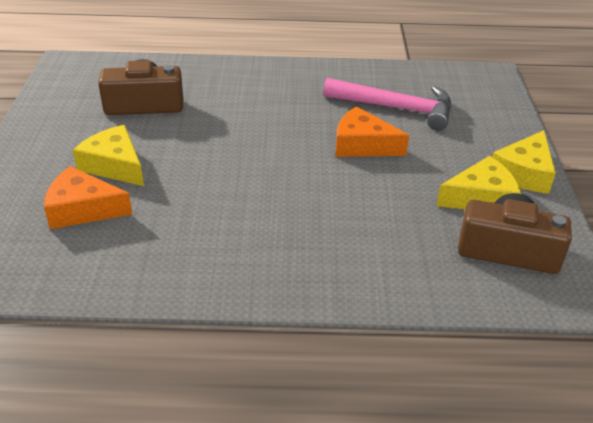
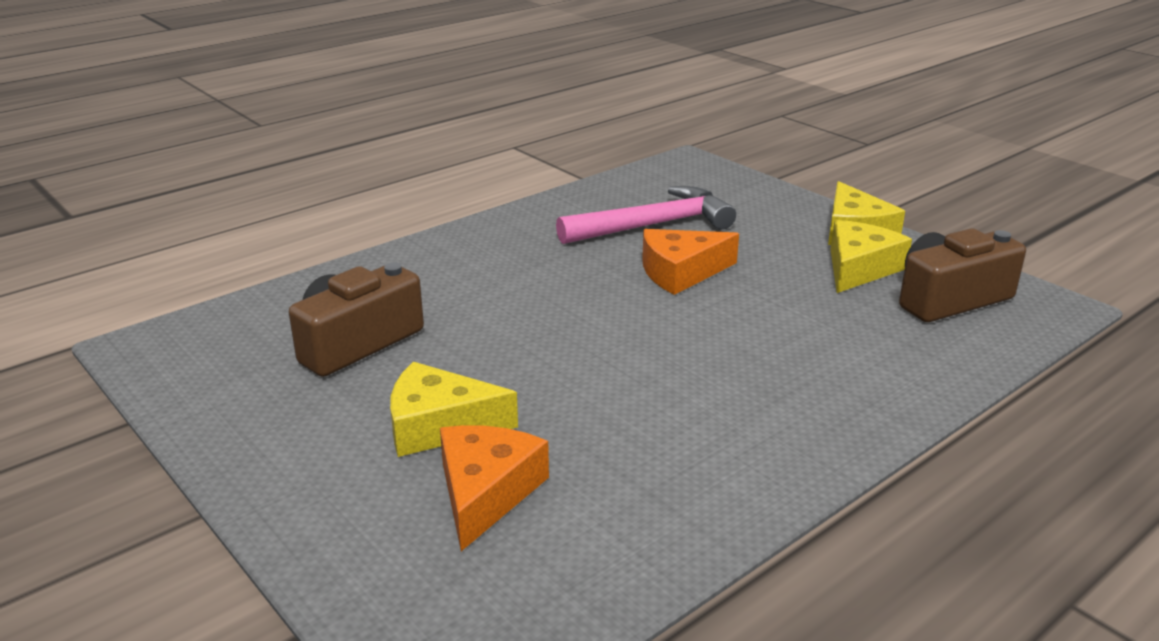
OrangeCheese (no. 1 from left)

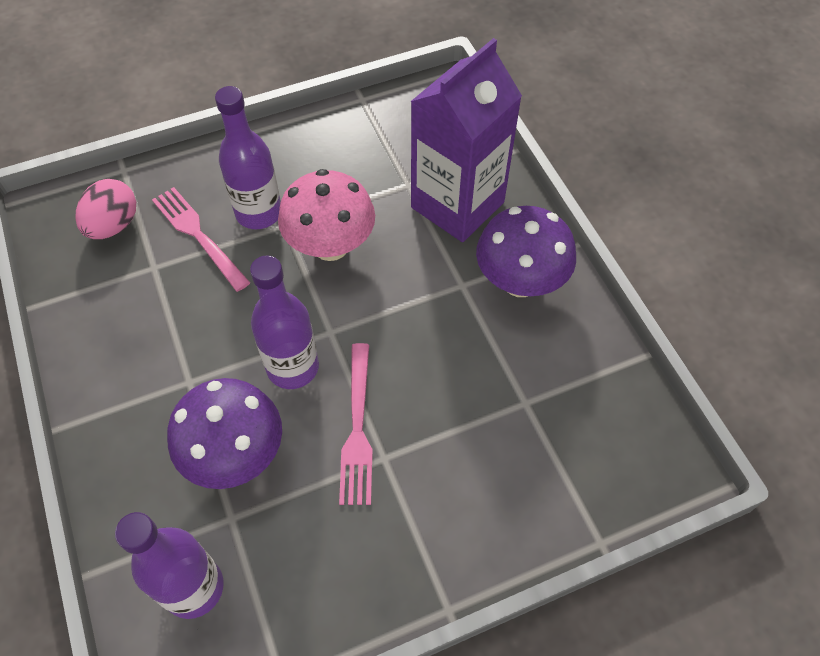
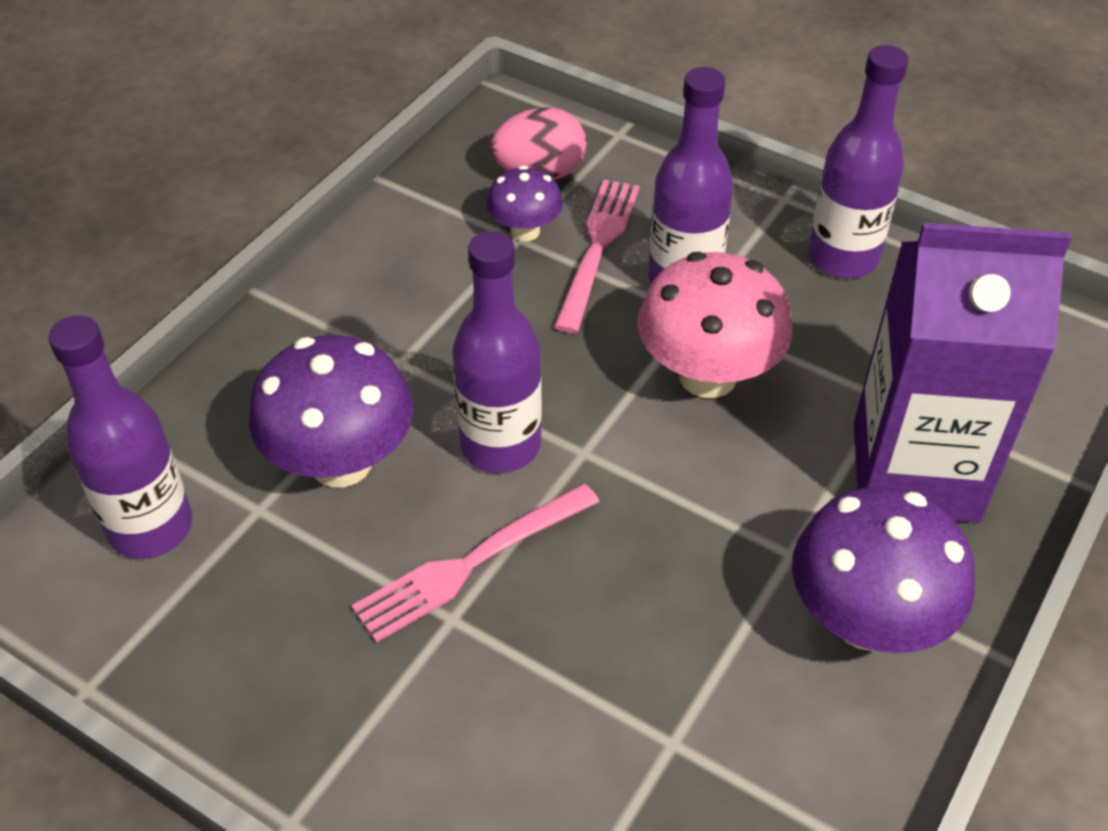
PurpleMushroom (no. 2 from left)
PurpleBottle (no. 4 from left)

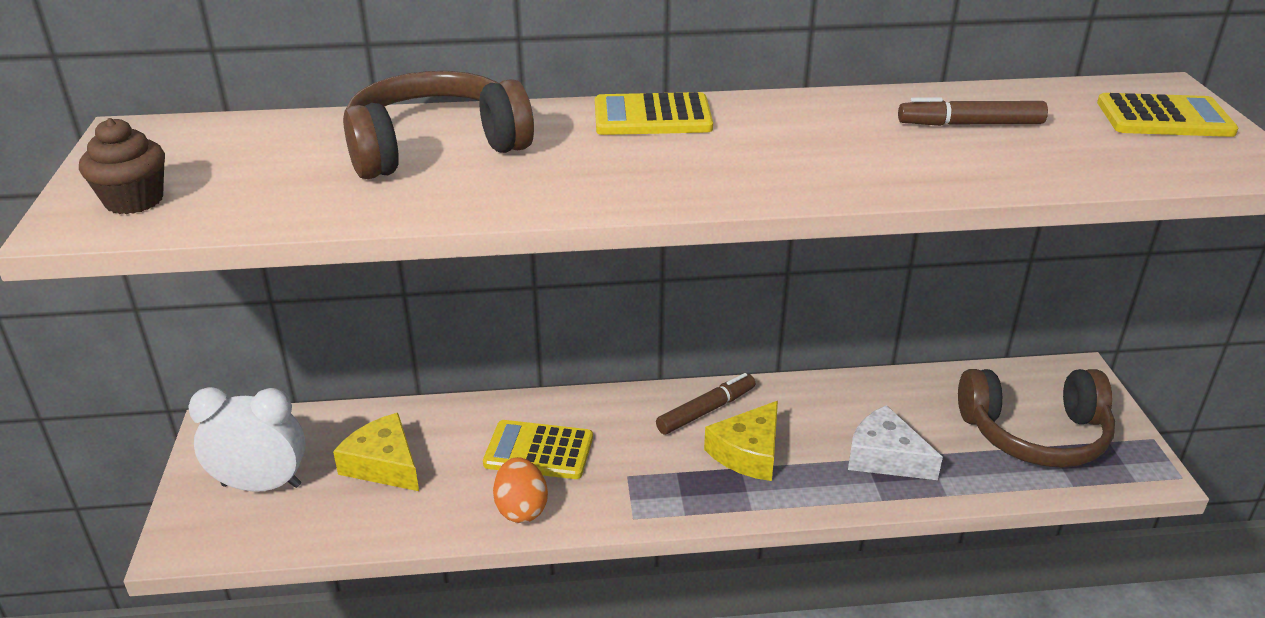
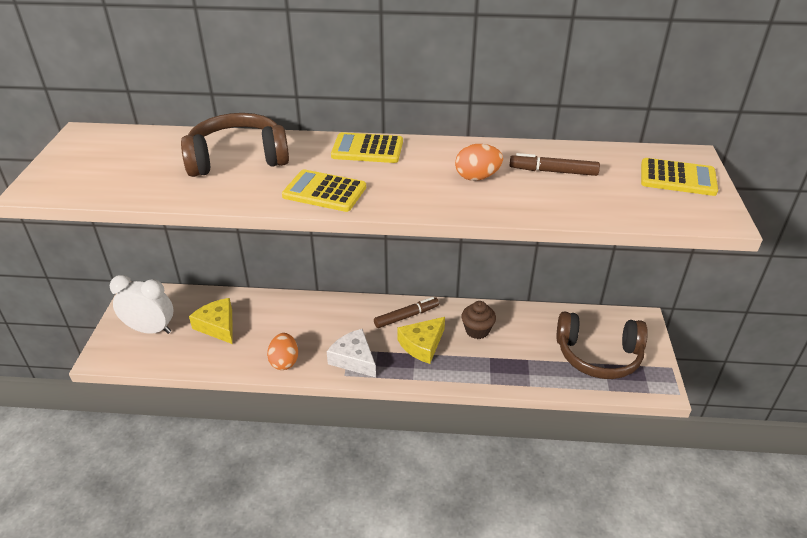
OrangeEgg (no. 2 from left)
BrownCupcake
YellowCalculator (no. 1 from left)
WhiteCheese

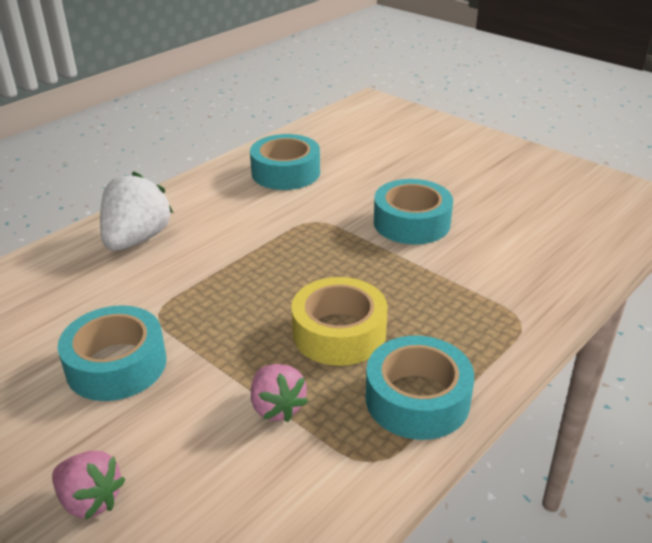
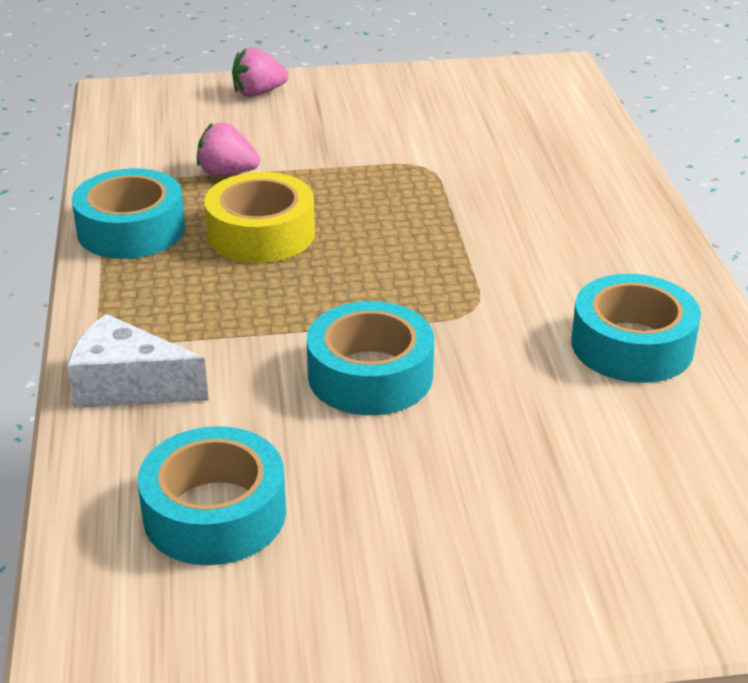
WhiteStrawberry
WhiteCheese
TurquoiseTape (no. 2 from left)

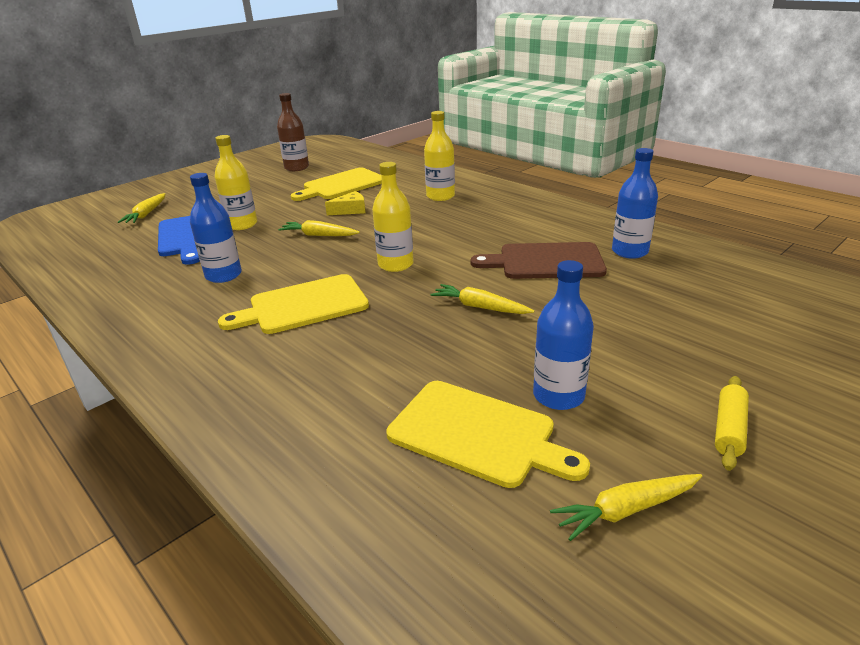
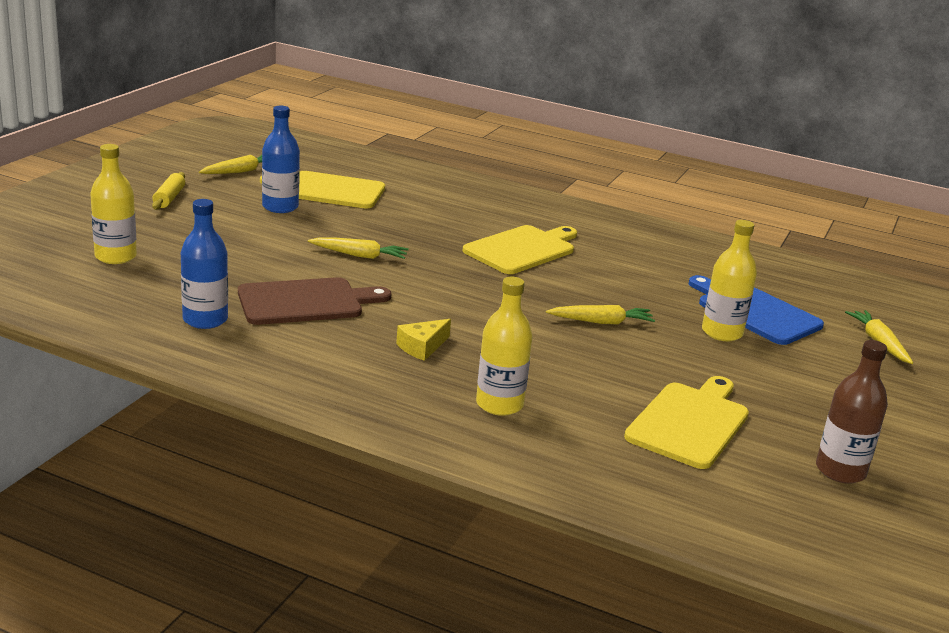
BlueBottle (no. 1 from left in the first image)
YellowCheese
YellowBottle (no. 1 from left)

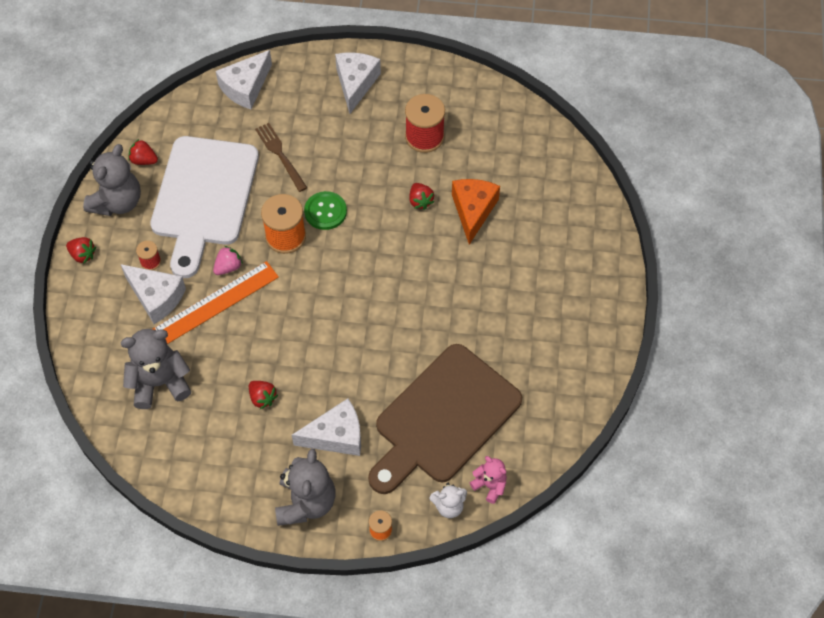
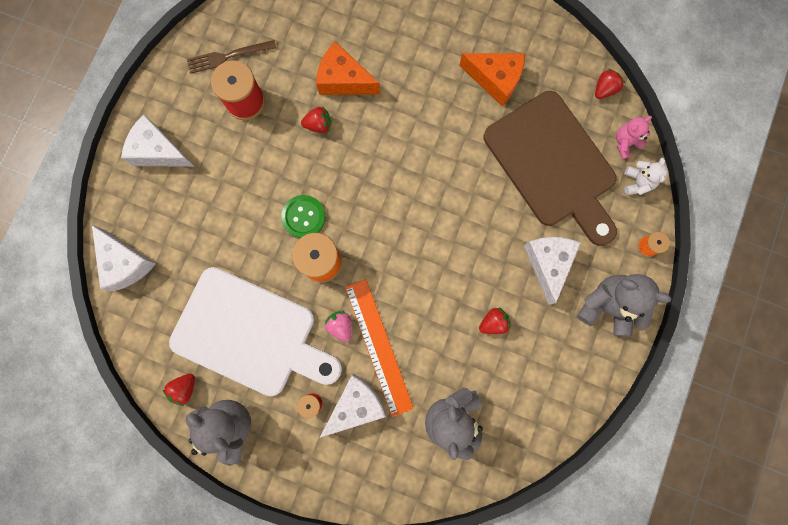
OrangeCheese (no. 2 from left)
RedStrawberry (no. 4 from left)
BrownFork

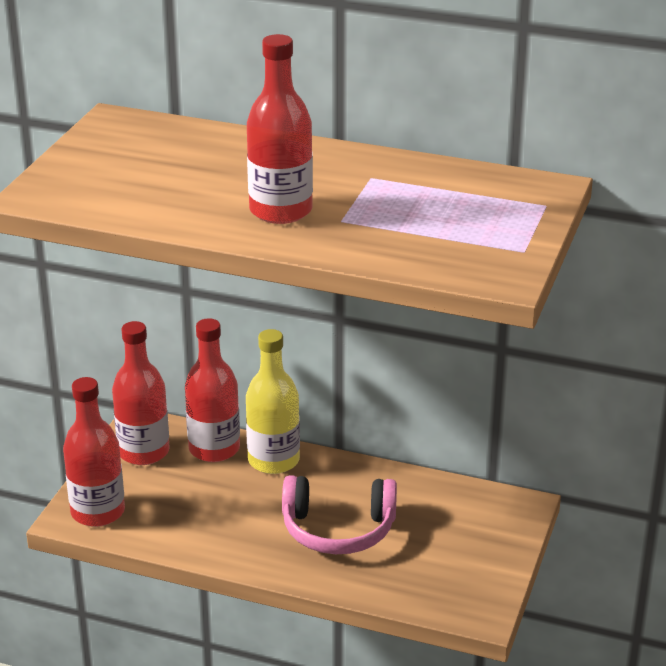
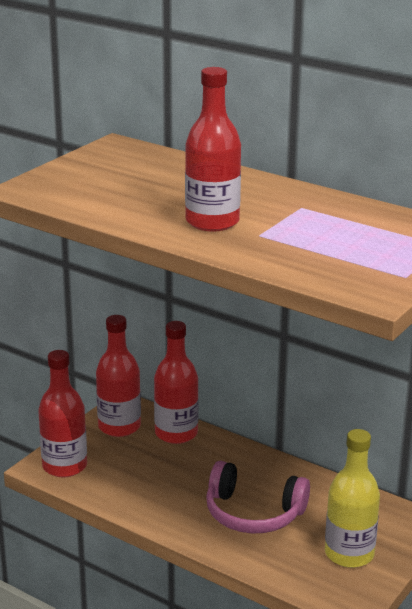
YellowBottle

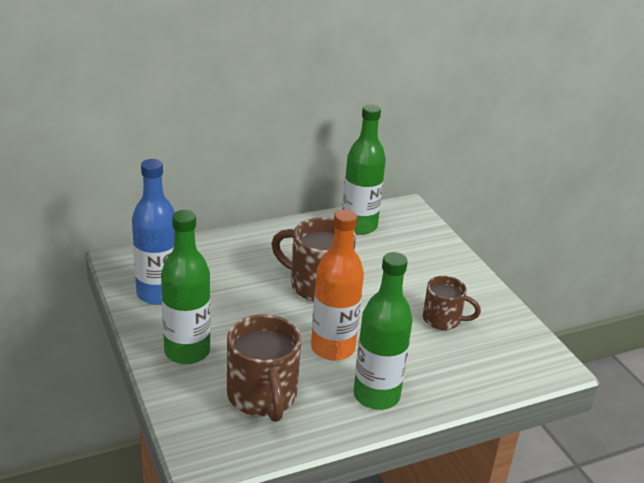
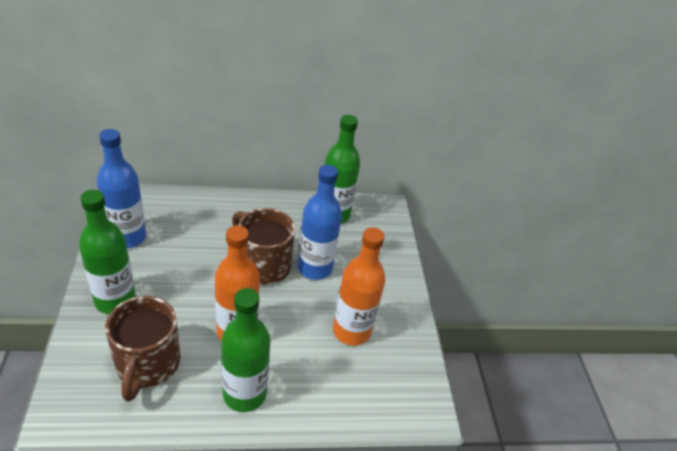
BlueBottle (no. 2 from left)
OrangeBottle (no. 2 from left)

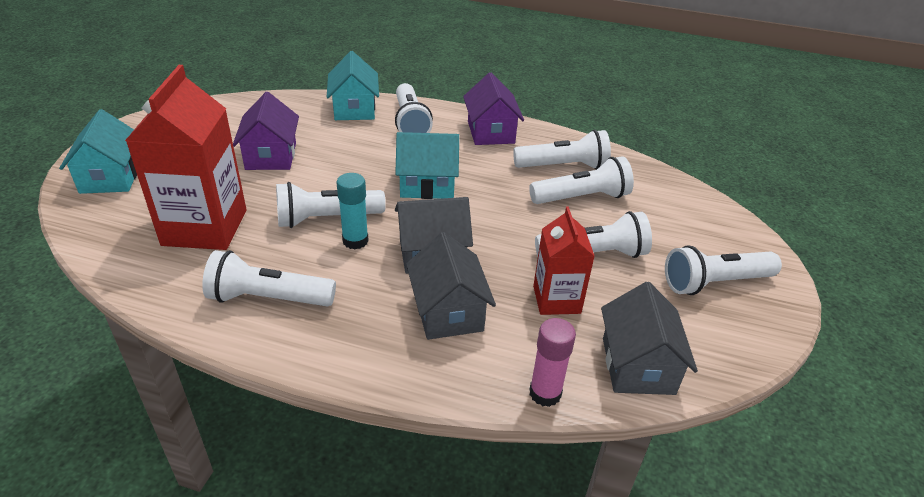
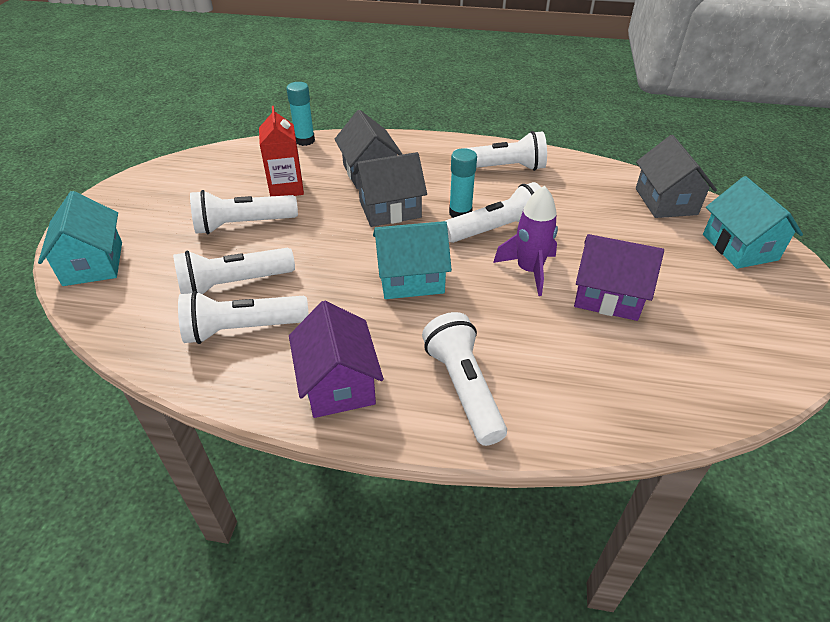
RedCarton (no. 1 from left in the first image)
WhiteFlashlight (no. 7 from left in the first image)
PurpleRocket
TurquoiseHouse (no. 1 from left)
GreyHouse (no. 3 from left)
TurquoiseGlueStick (no. 1 from left)
PurpleHouse (no. 2 from left)

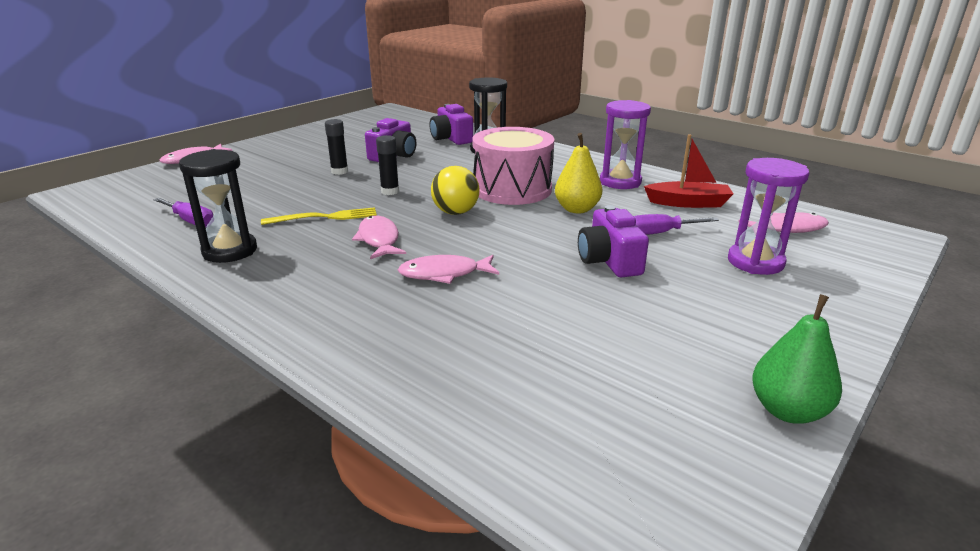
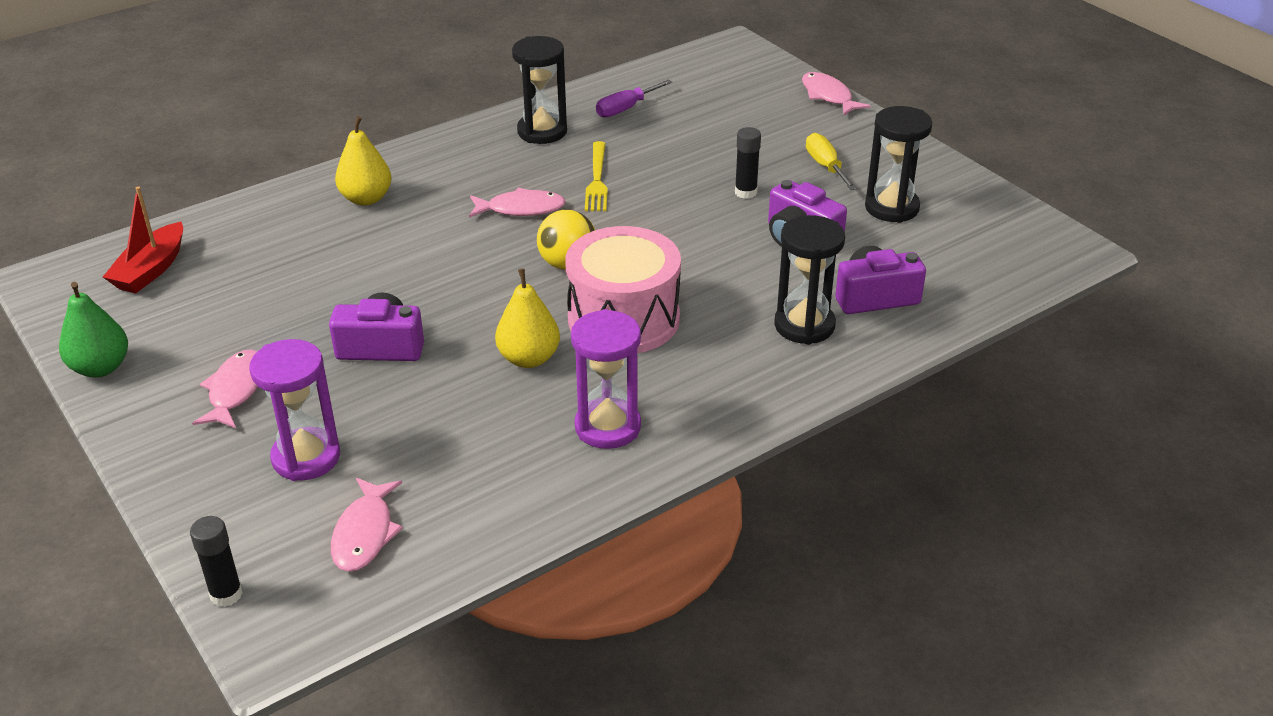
PurpleScrewdriver (no. 2 from left in the first image)
YellowPear (no. 1 from left)
YellowScrewdriver
BlackHourglass (no. 3 from left)
BlackGlueStick (no. 1 from left)
PinkFish (no. 1 from left)
RedBoat

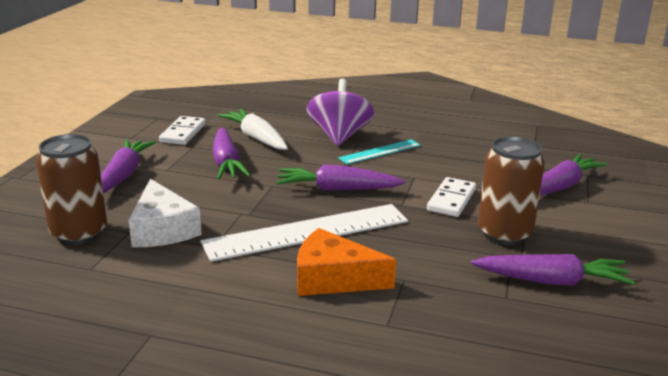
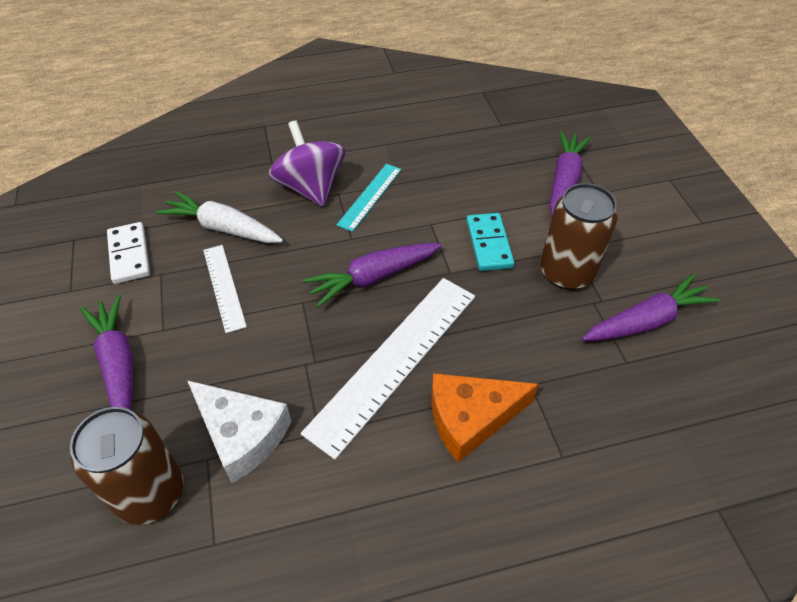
WhiteRuler (no. 1 from left)
TurquoiseDomino

